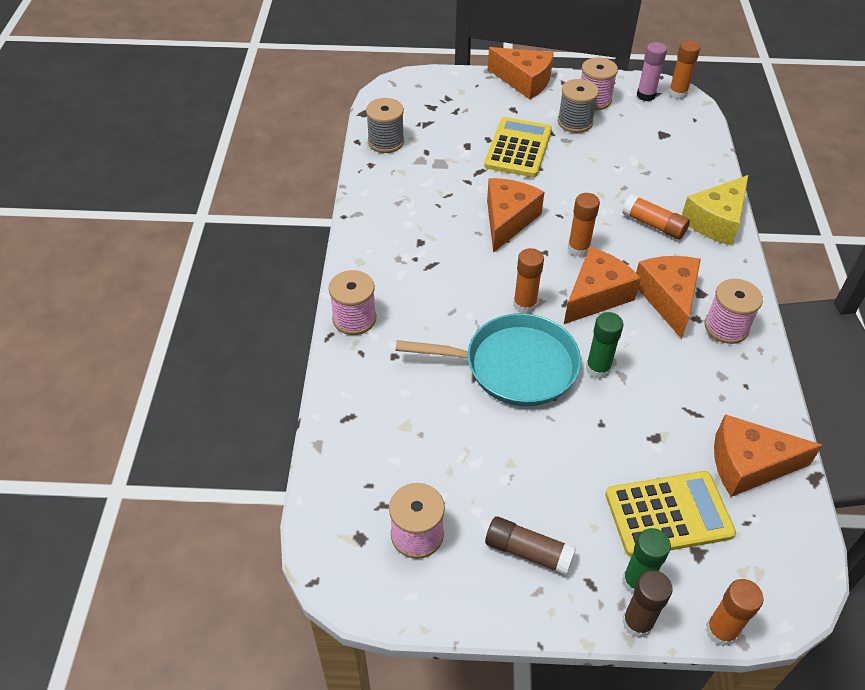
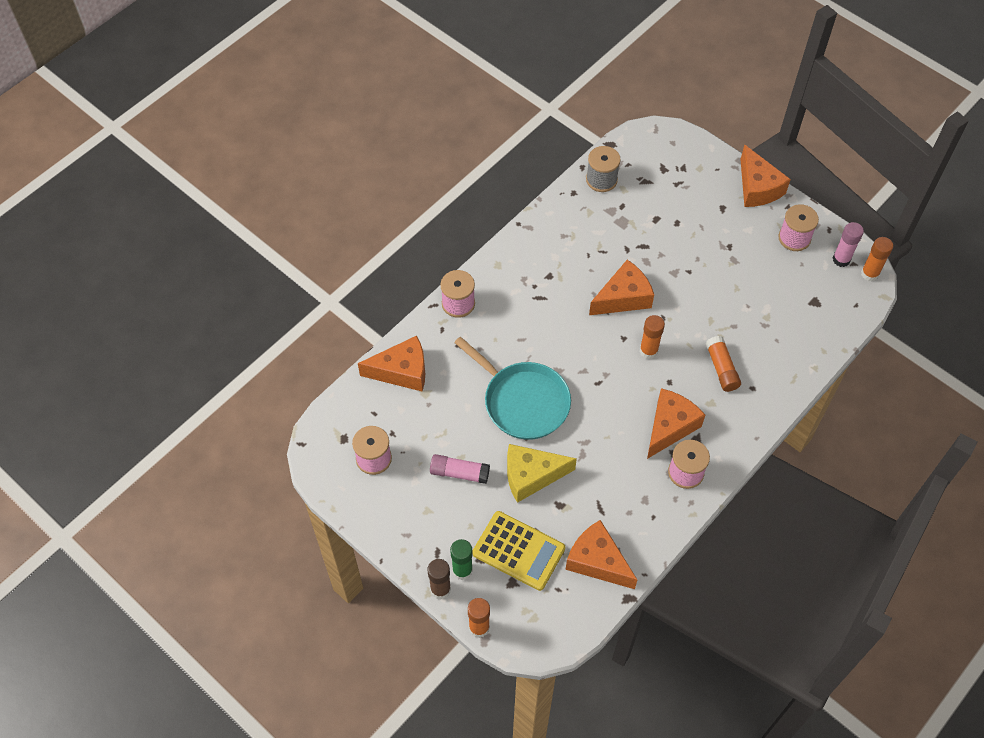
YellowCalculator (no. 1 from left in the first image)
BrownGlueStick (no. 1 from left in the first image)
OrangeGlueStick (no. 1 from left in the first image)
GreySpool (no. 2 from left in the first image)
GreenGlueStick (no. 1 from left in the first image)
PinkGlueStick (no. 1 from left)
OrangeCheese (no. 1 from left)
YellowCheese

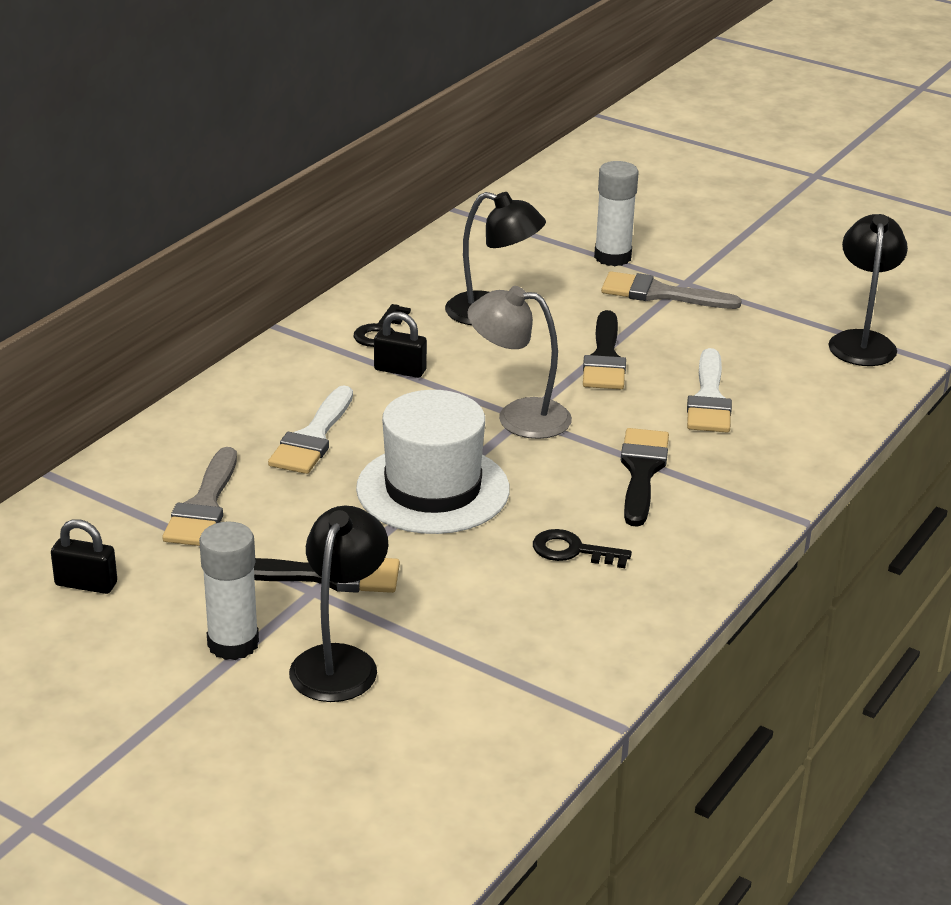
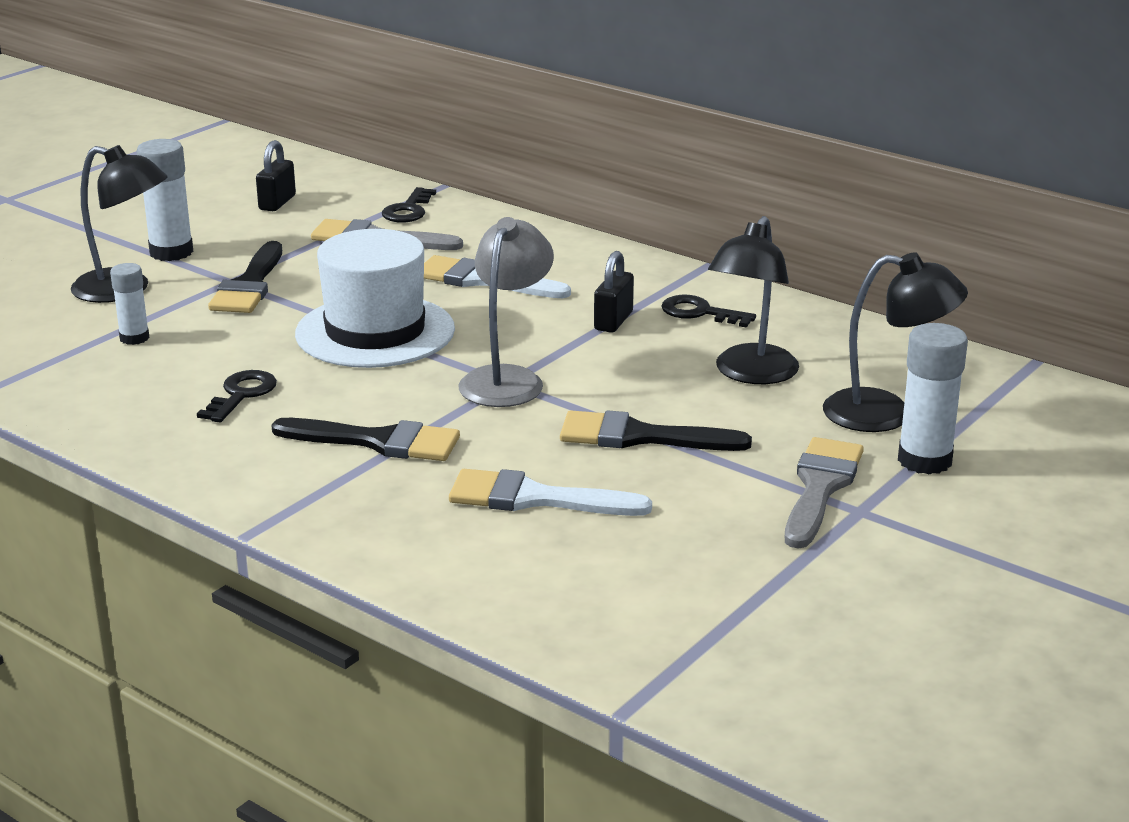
WhiteGlueStick (no. 1 from left)
BlackKey (no. 2 from left)
BlackLamp (no. 3 from left)

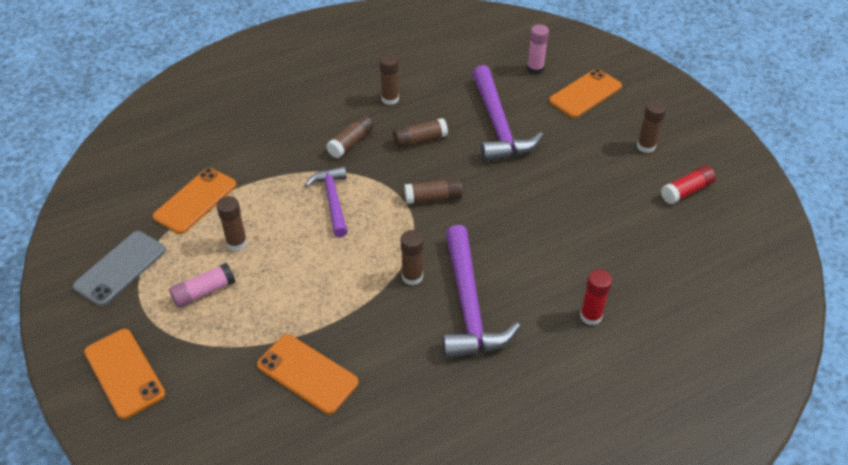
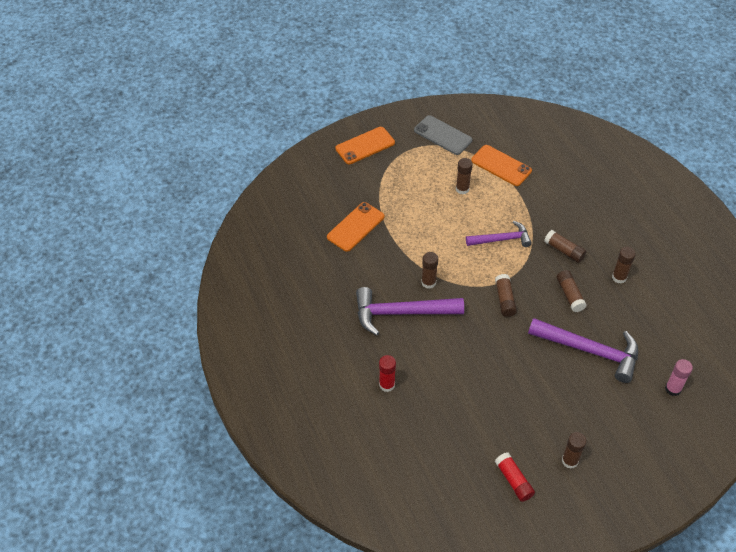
PinkGlueStick (no. 1 from left in the first image)
OrangePhone (no. 4 from left in the first image)
PurpleHammer (no. 3 from left)

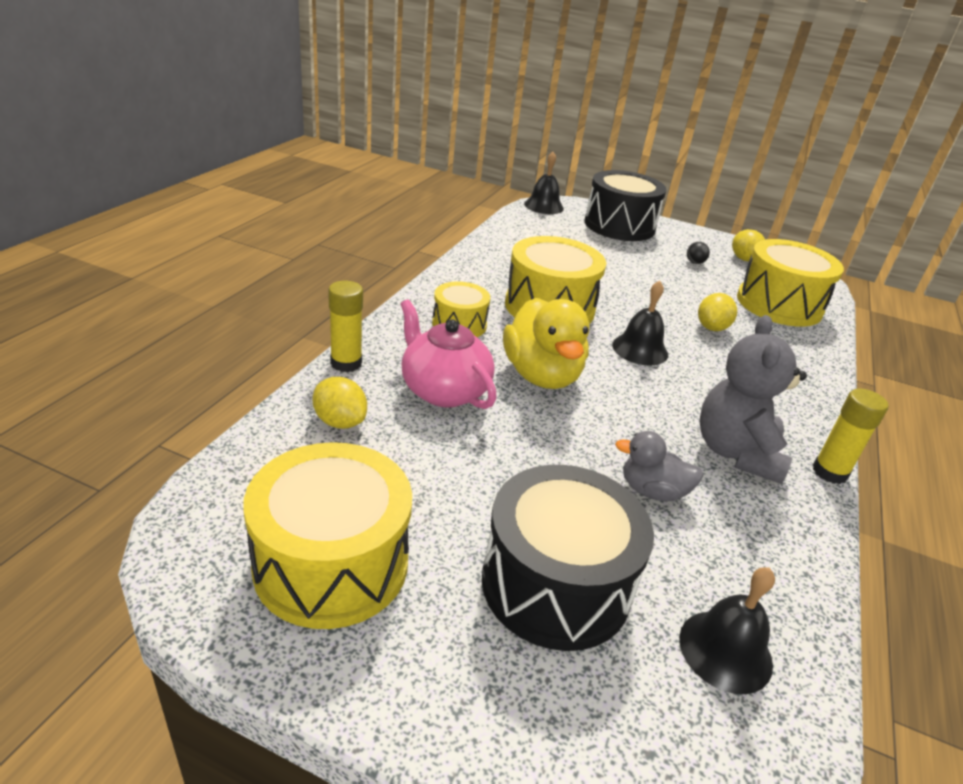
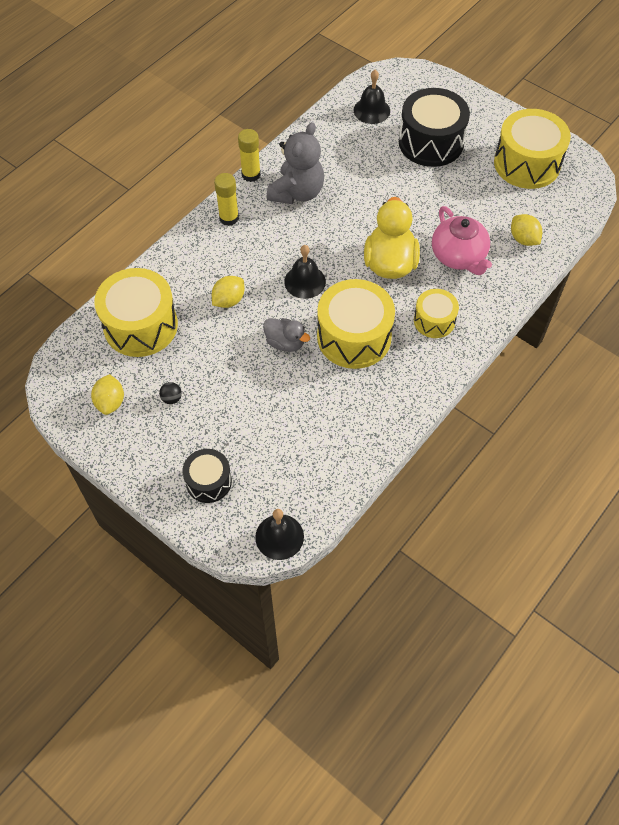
YellowGlueStick (no. 1 from left)
GreyDuck
BlackDrum (no. 1 from left)

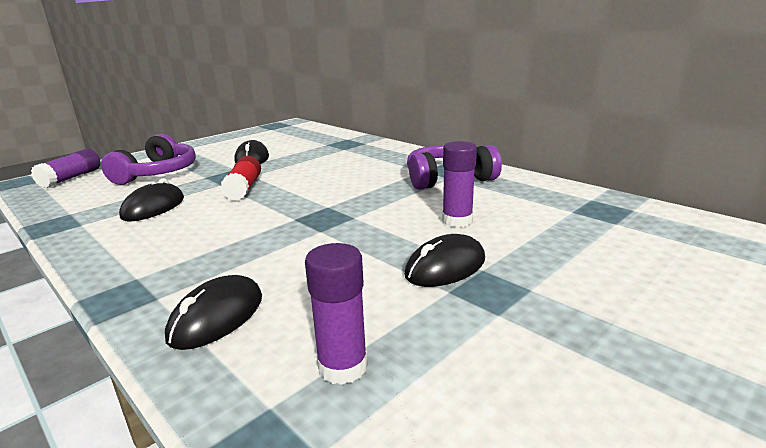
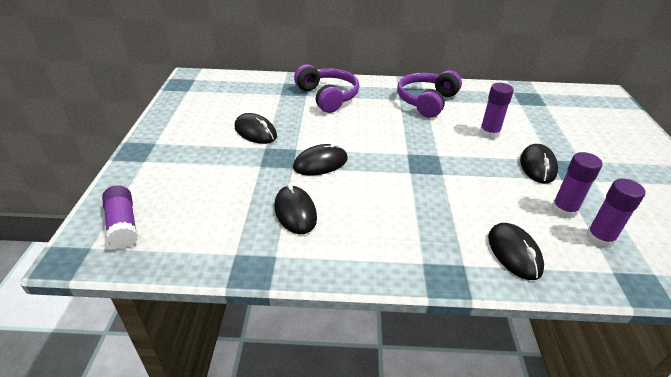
PurpleGlueStick (no. 3 from left)
PurpleHeadphones (no. 1 from left)
BlackMouse (no. 3 from left)

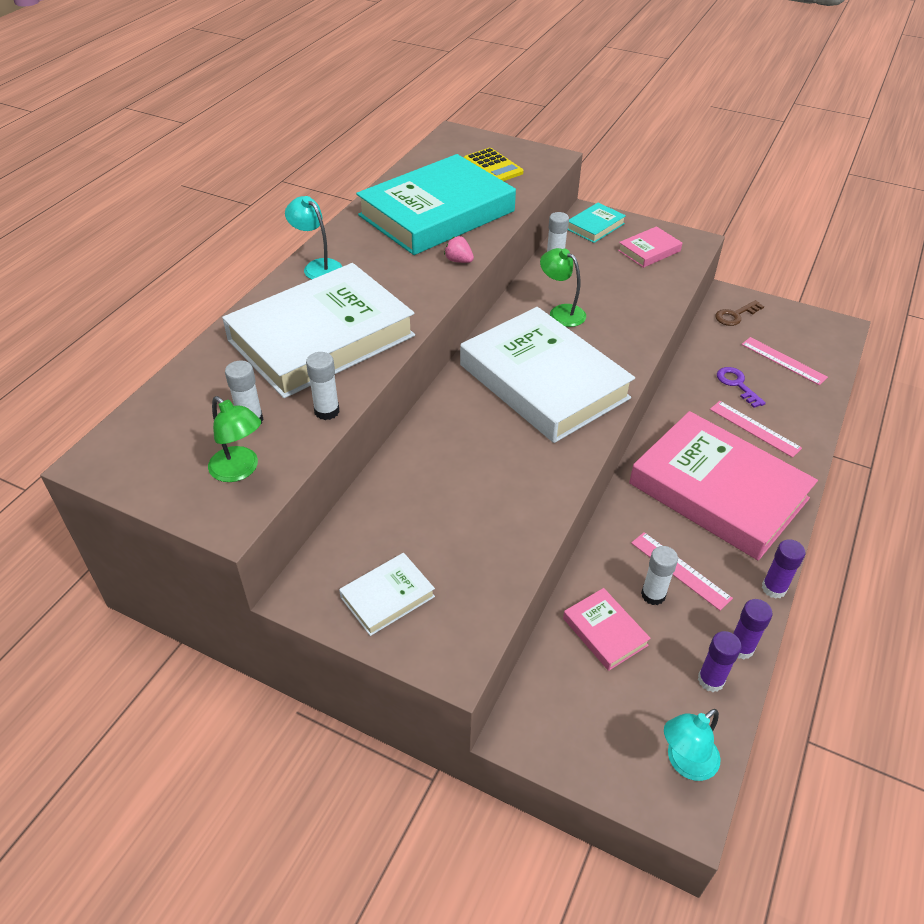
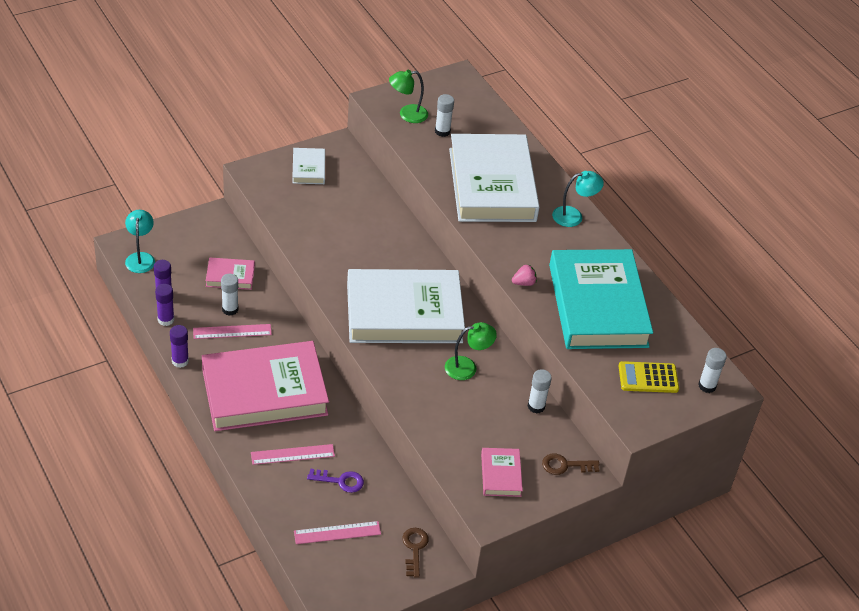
WhiteGlueStick (no. 4 from left)
BrownKey (no. 2 from left)

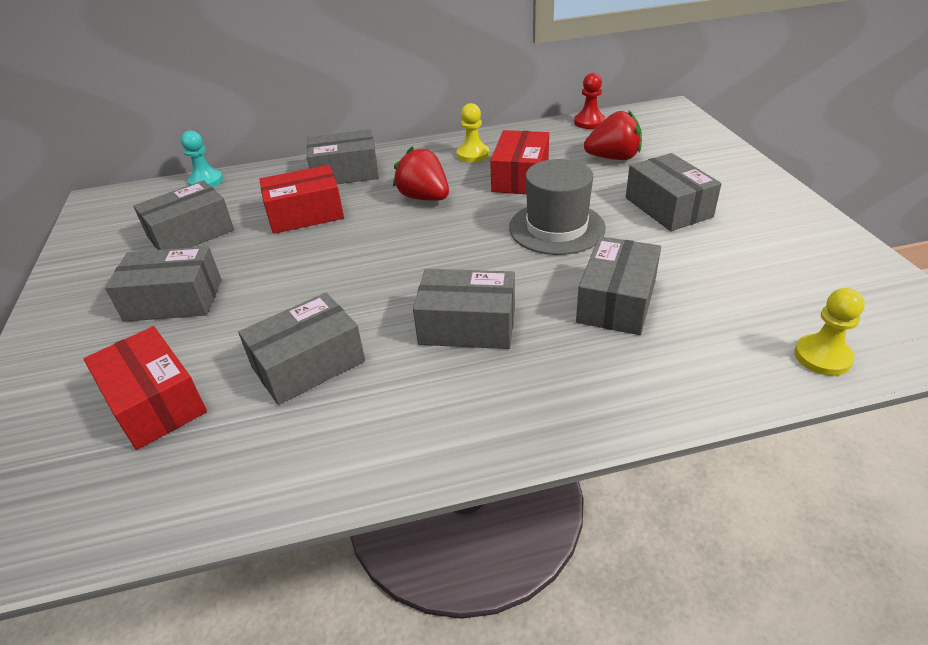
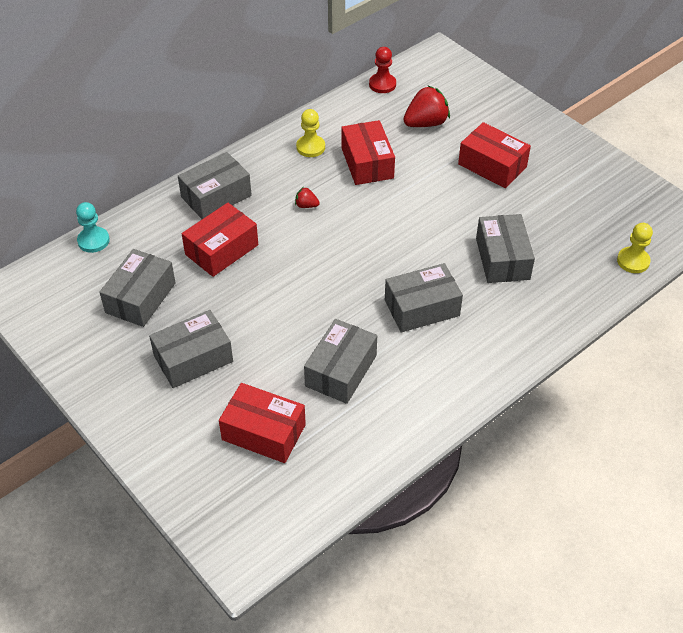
GreyHat
RedBox (no. 4 from left)
RedStrawberry (no. 1 from left)

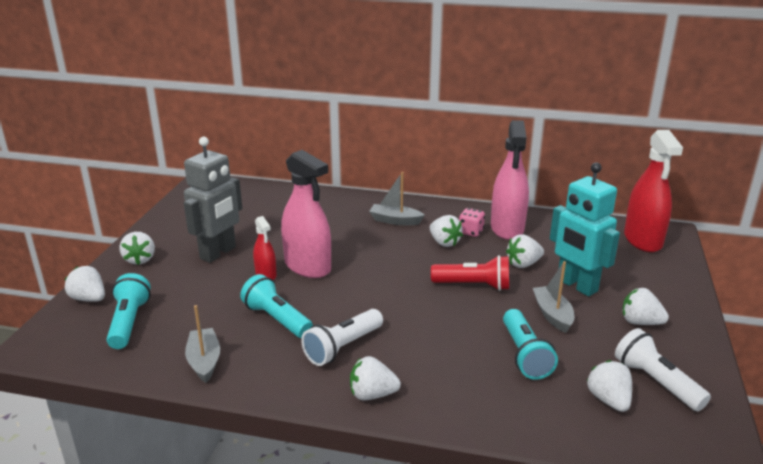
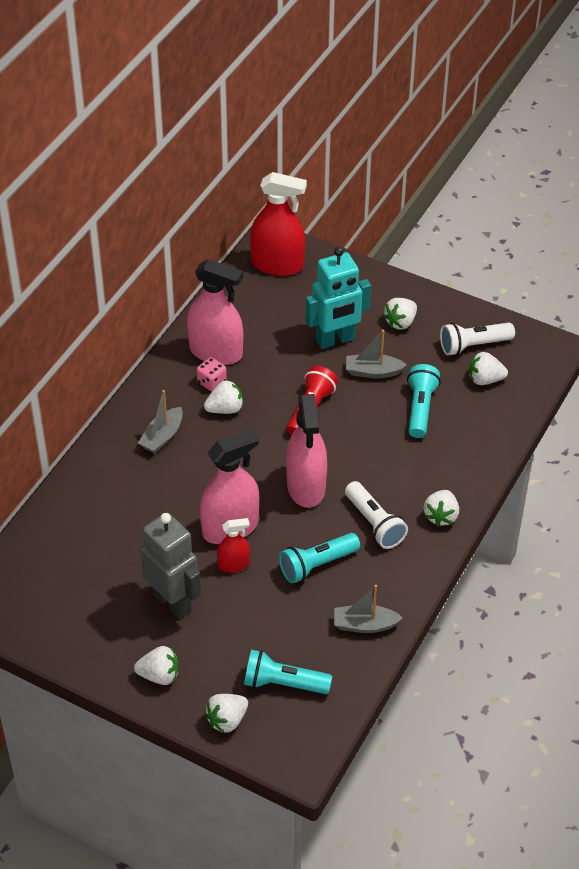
WhiteStrawberry (no. 5 from left in the first image)
PinkSprayBottle (no. 3 from left)
TurquoiseFlashlight (no. 3 from left)

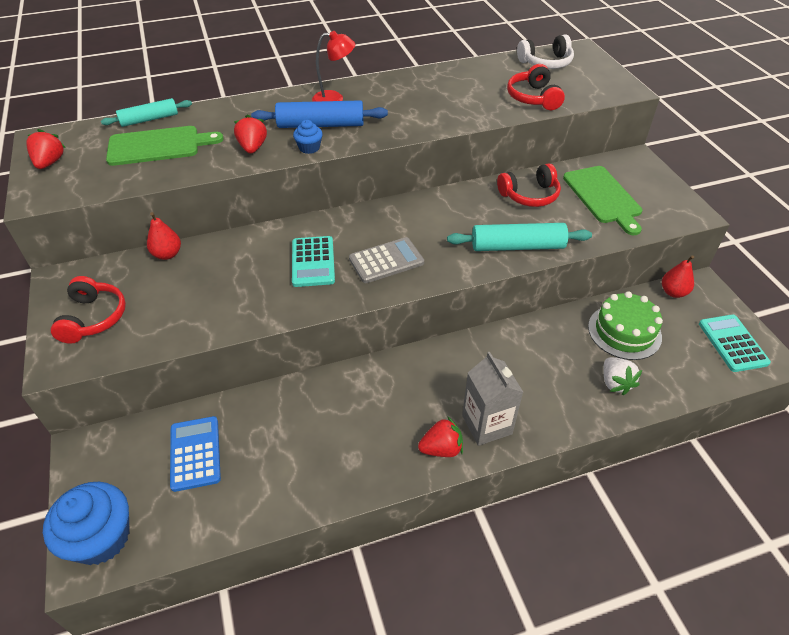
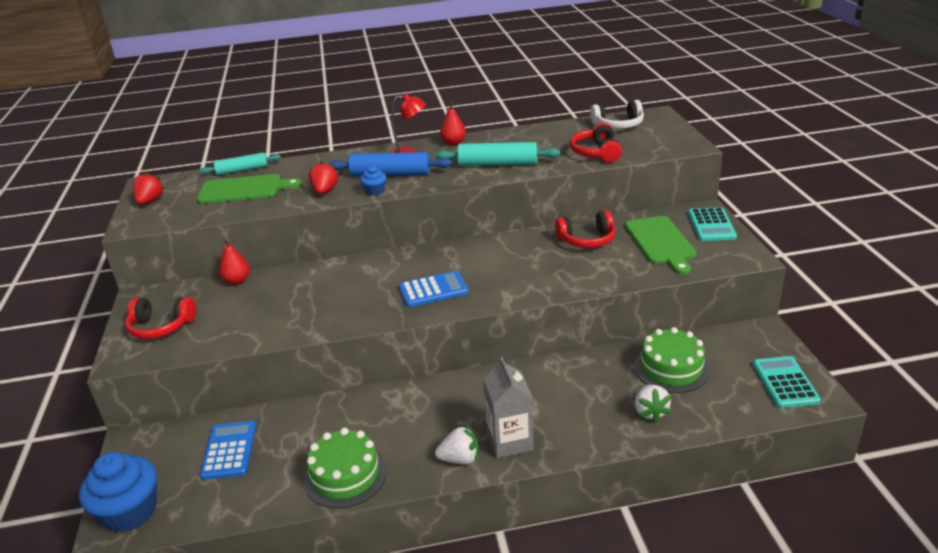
GreenCake (no. 1 from left)
TurquoiseCalculator (no. 1 from left)
TurquoiseRollingPin (no. 2 from left)
RedPear (no. 2 from left)
BlueCalculator (no. 2 from left)
WhiteStrawberry (no. 1 from left)
RedHeadphones (no. 1 from left)

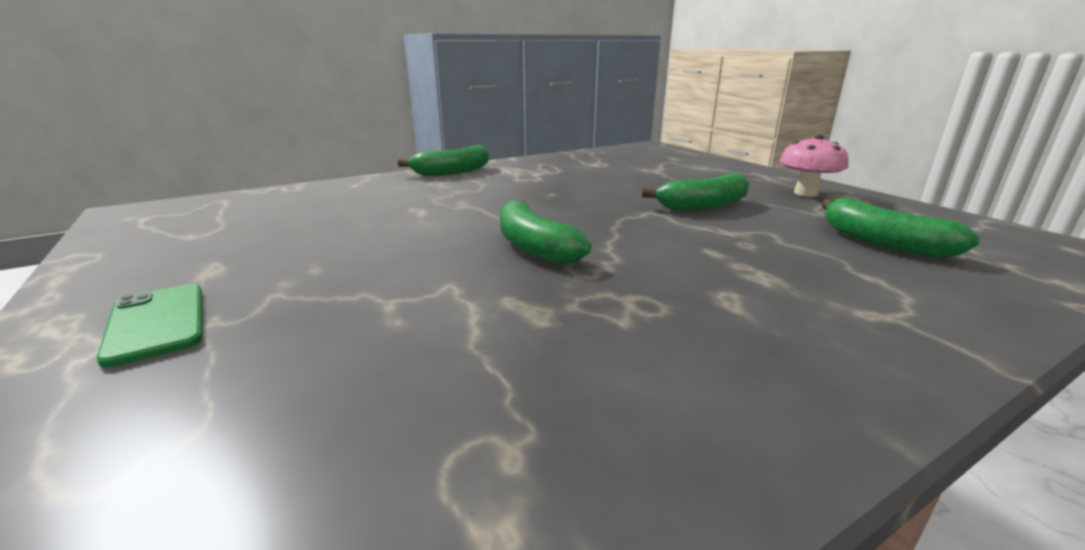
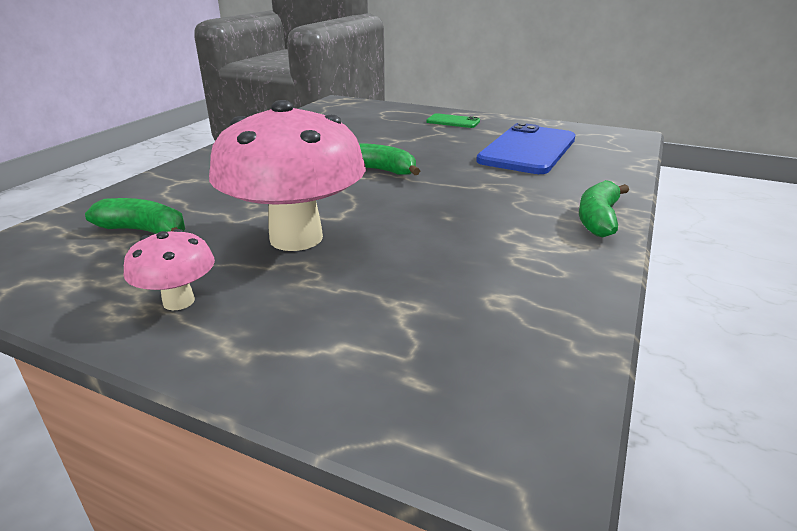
BluePhone
PinkMushroom (no. 2 from left)

